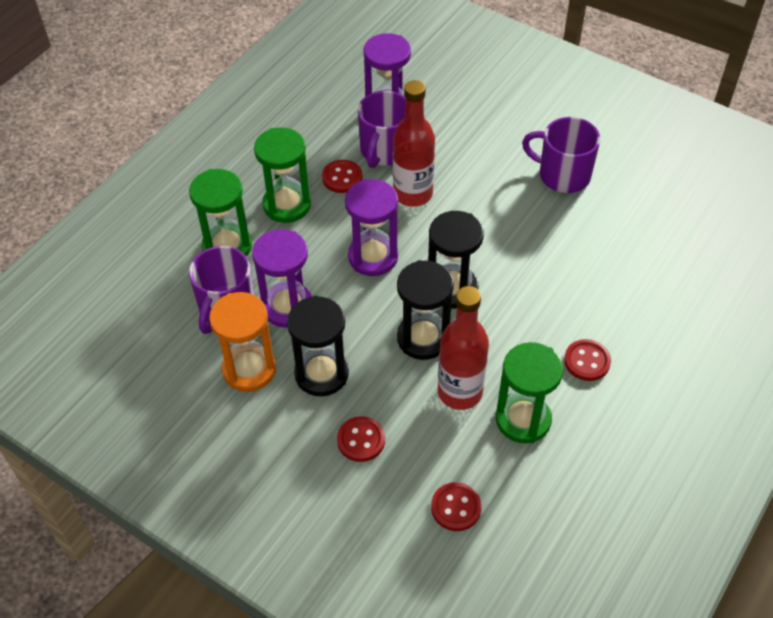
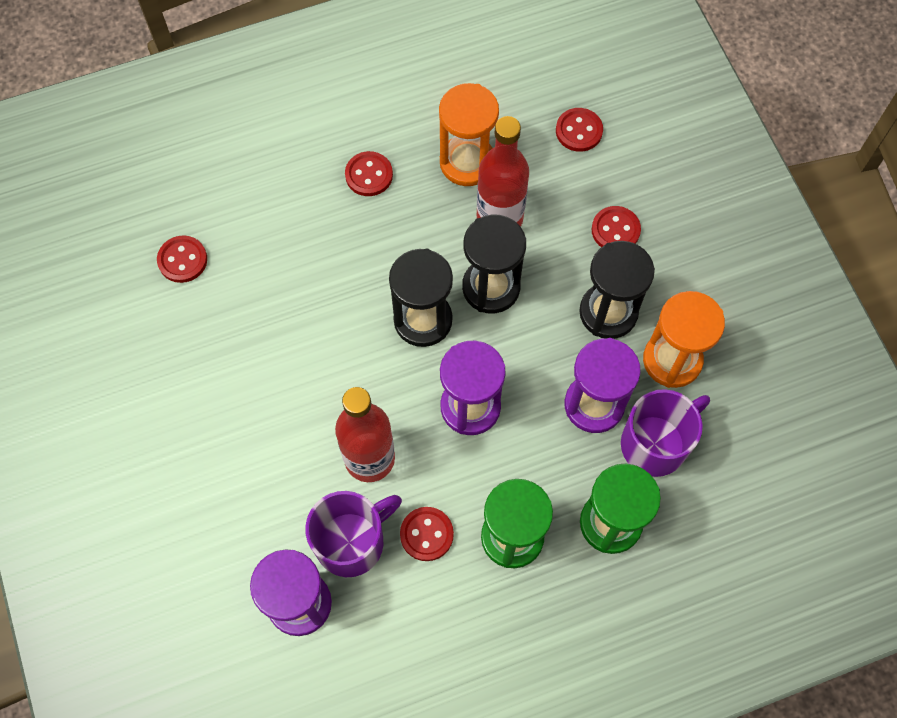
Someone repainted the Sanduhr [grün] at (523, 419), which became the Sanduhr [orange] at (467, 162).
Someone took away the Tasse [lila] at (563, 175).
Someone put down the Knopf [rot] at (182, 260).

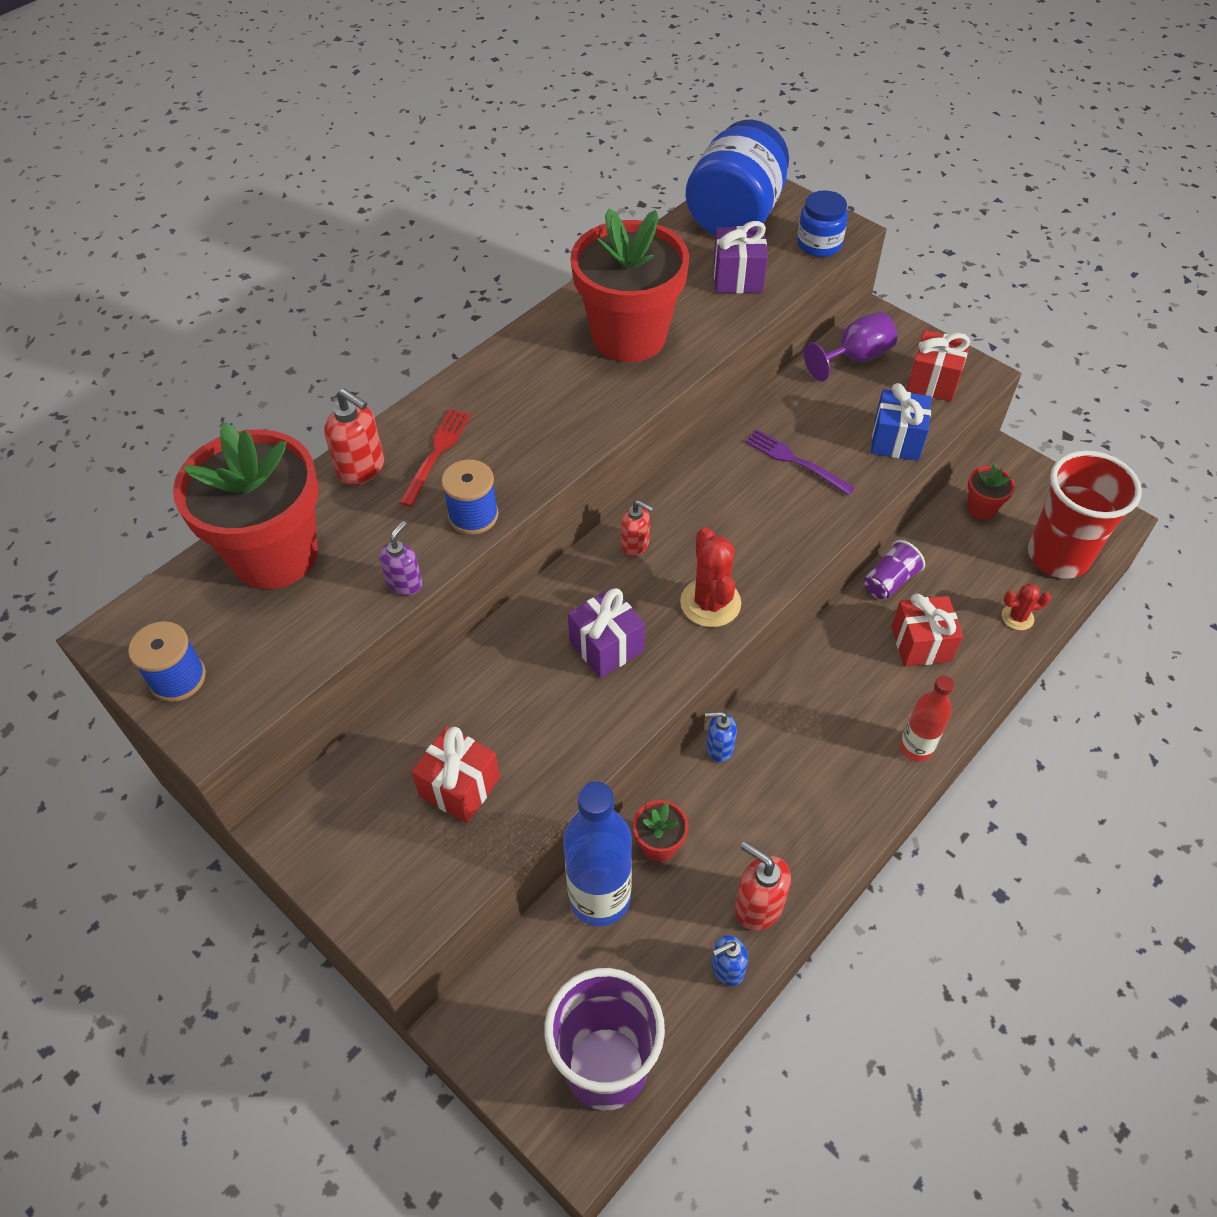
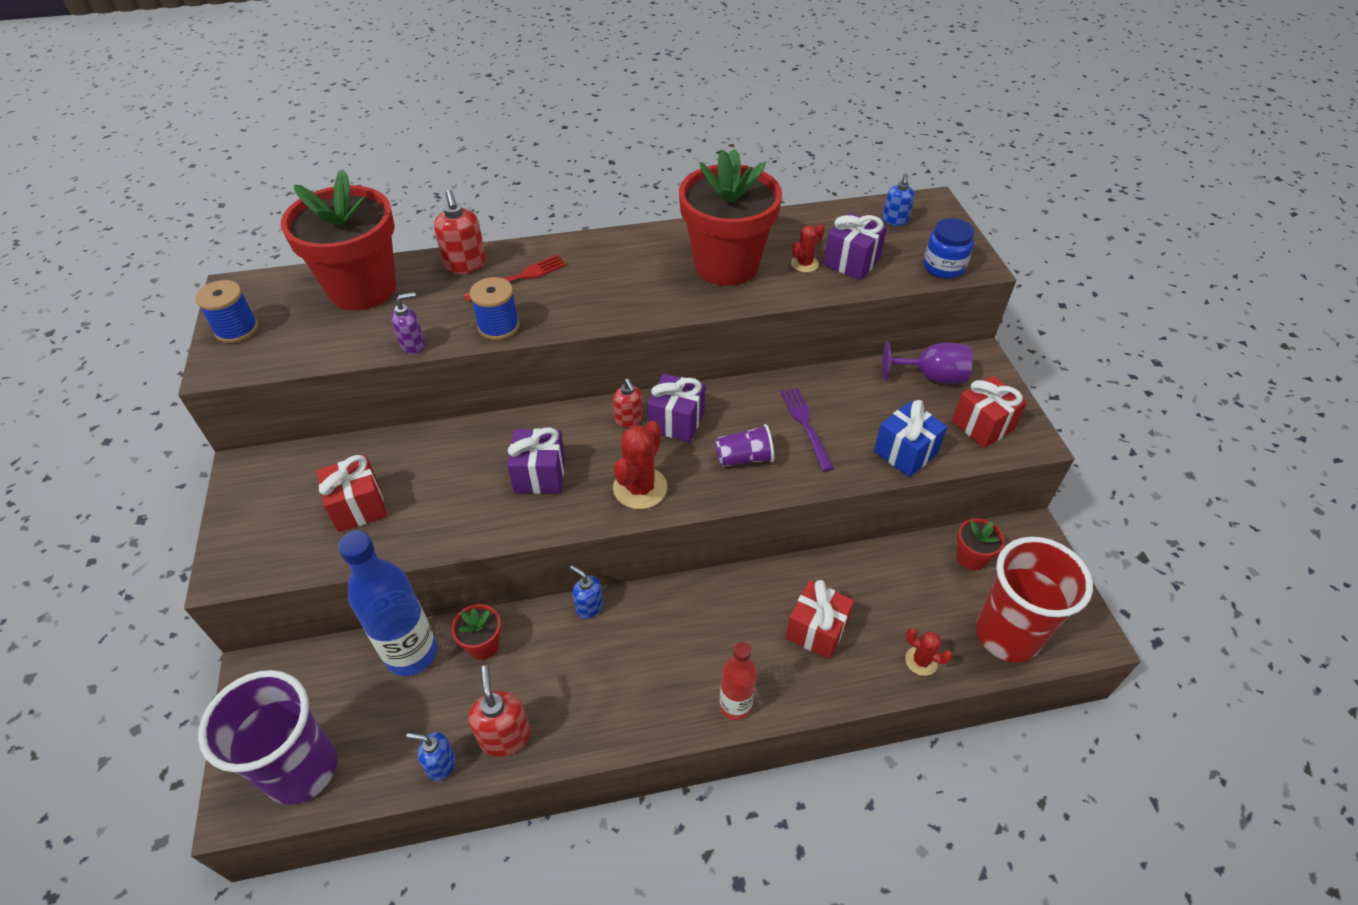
Someone swapped the Einmachglas [blau] at (735, 216) for the Seifenspender [blau] at (895, 220).
Someone carried the Becher [lila] from (889, 581) to (744, 458).
Someone put down the Geschenk [lila] at (676, 421).
Someone put down the Kaktus [rot] at (804, 264).

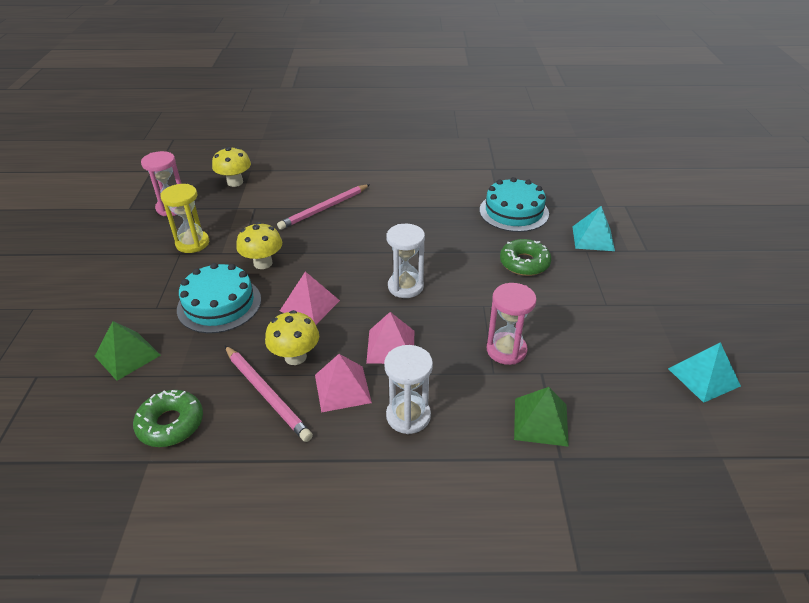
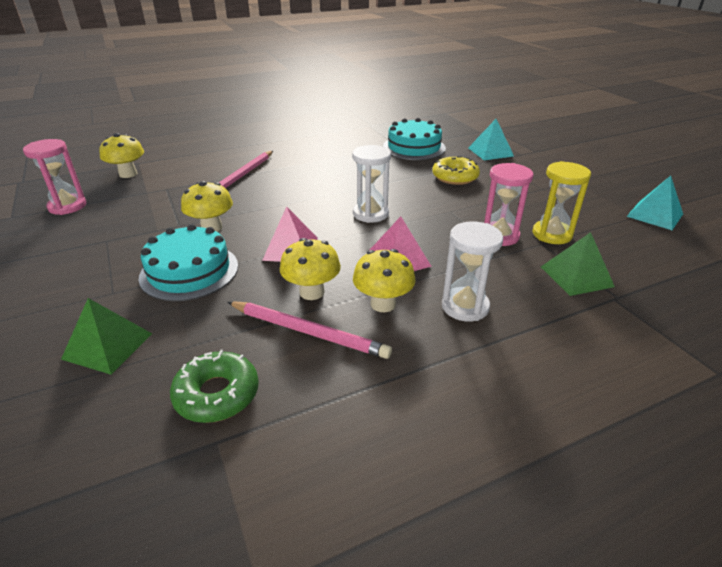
Someone carried the Sanduhr [gelb] from (192, 243) to (552, 234).
Someone swapped the Pyramide [rosa] at (342, 388) for the Pilz [gelb] at (383, 304).
Someone repainted the Donut [grün] at (524, 263), which became the Donut [gelb] at (455, 177).

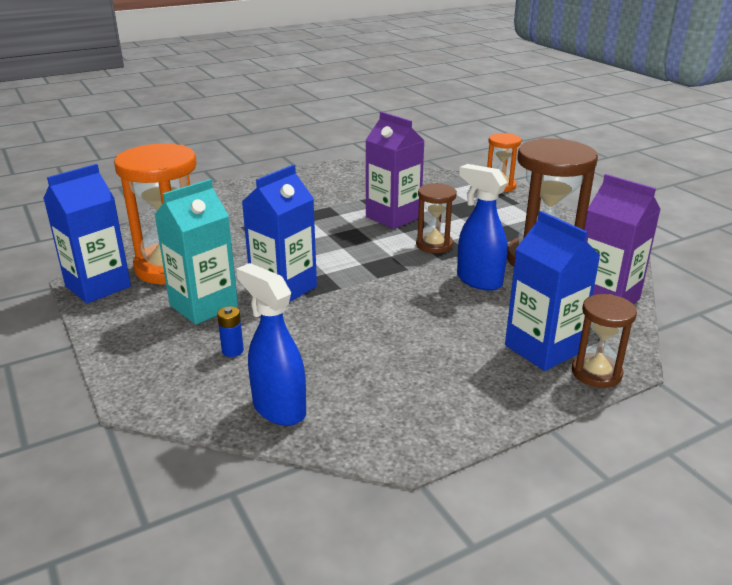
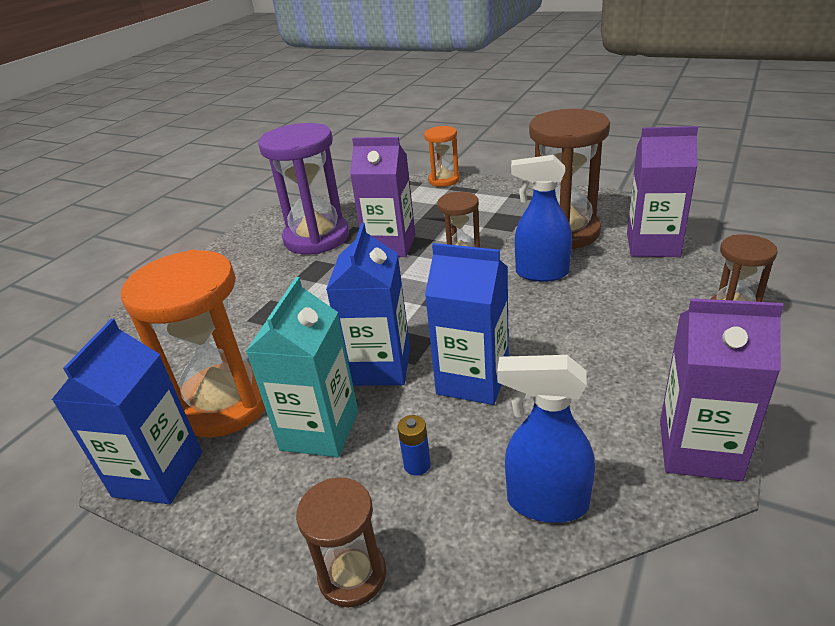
Someone carried the Getränkekarton [blau] from (543, 349) to (473, 380).
Someone put down the Sanduhr [lila] at (316, 238).
Someone put down the Sanduhr [braun] at (352, 575).
Someone put down the Getränkekarton [lila] at (699, 450).

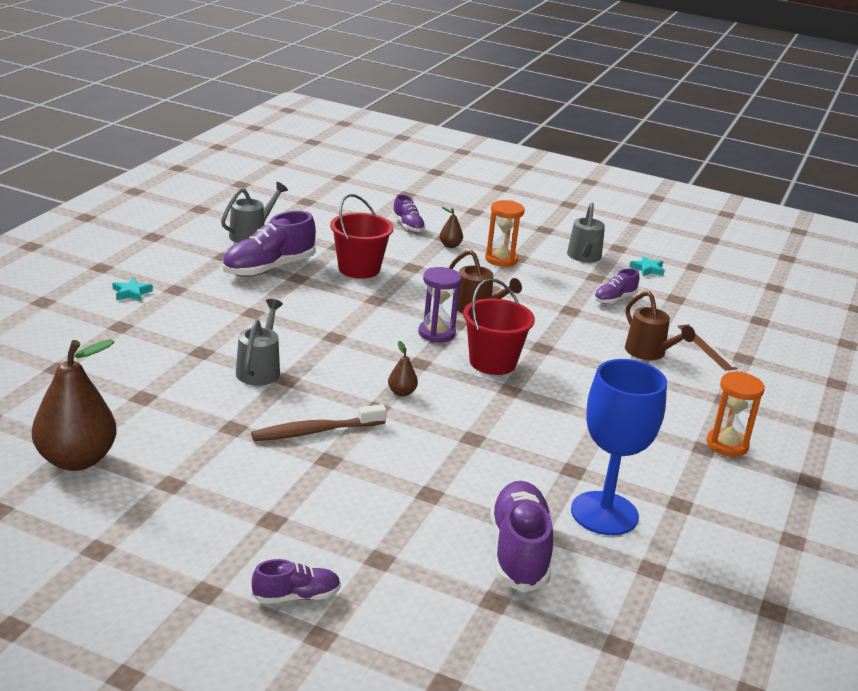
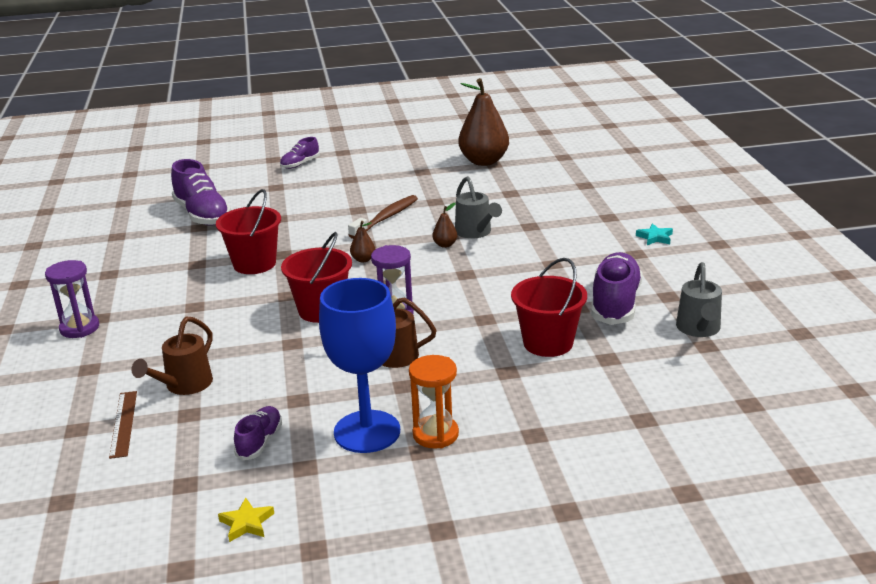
Someone took away the Schuh [lila] at (408, 226).
Someone carried the Birne [braun] from (450, 245) to (445, 245).
Someone took away the Gießkanne [grau] at (584, 257).
Someone carried the Kelch [blau] from (604, 513) to (367, 432).
Someone rotated the Gießkanne [braun] at (649, 353) by 90 degrees counterclockwise.
Someone repainted the Stern [türkis] at (647, 269), which became the Stern [gelb] at (247, 523).
Someone rotated the Lineal [braun] at (706, 347) by 45 degrees clockwise.
Someone repainted the Sanduhr [orange] at (727, 445), which became the Sanduhr [lila] at (79, 328).
Someone put down the Eimer [rot] at (254, 264).

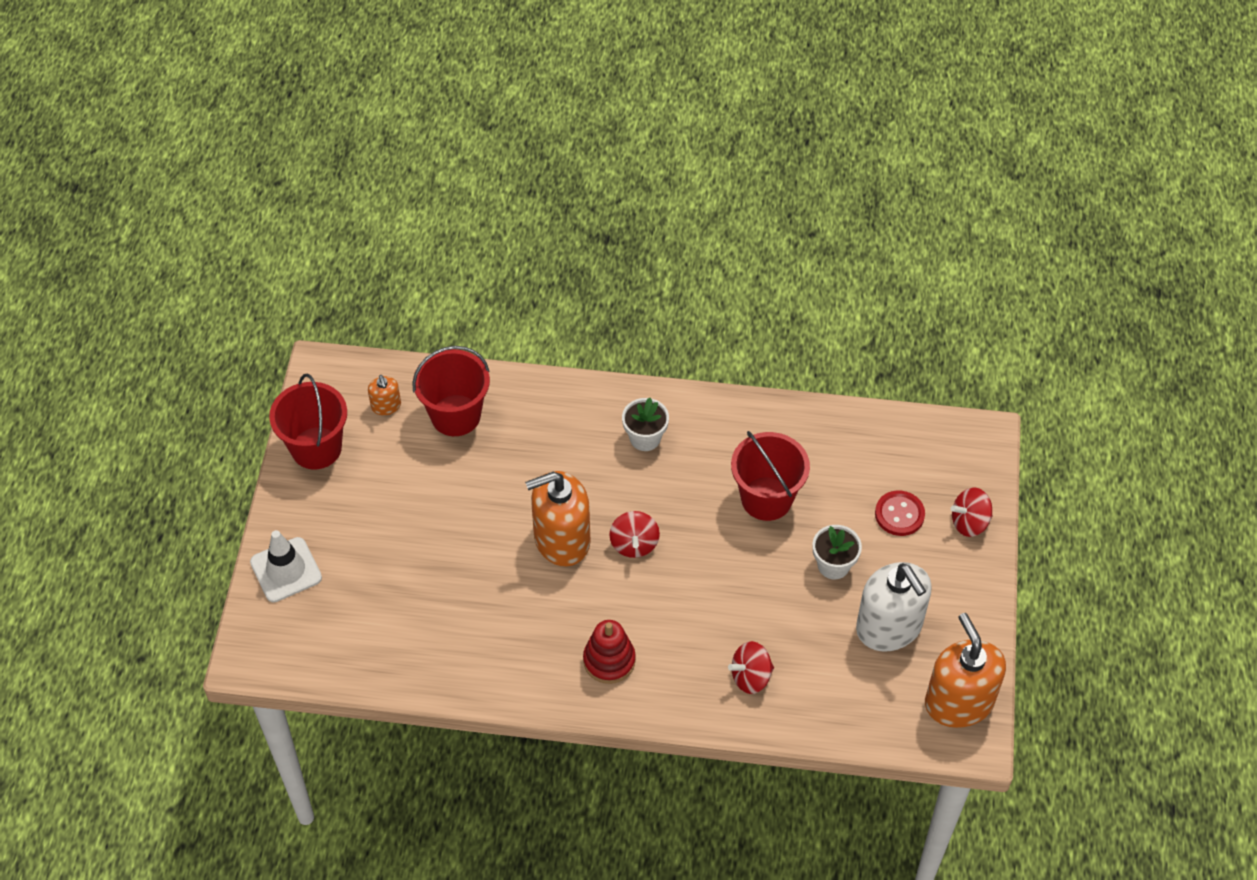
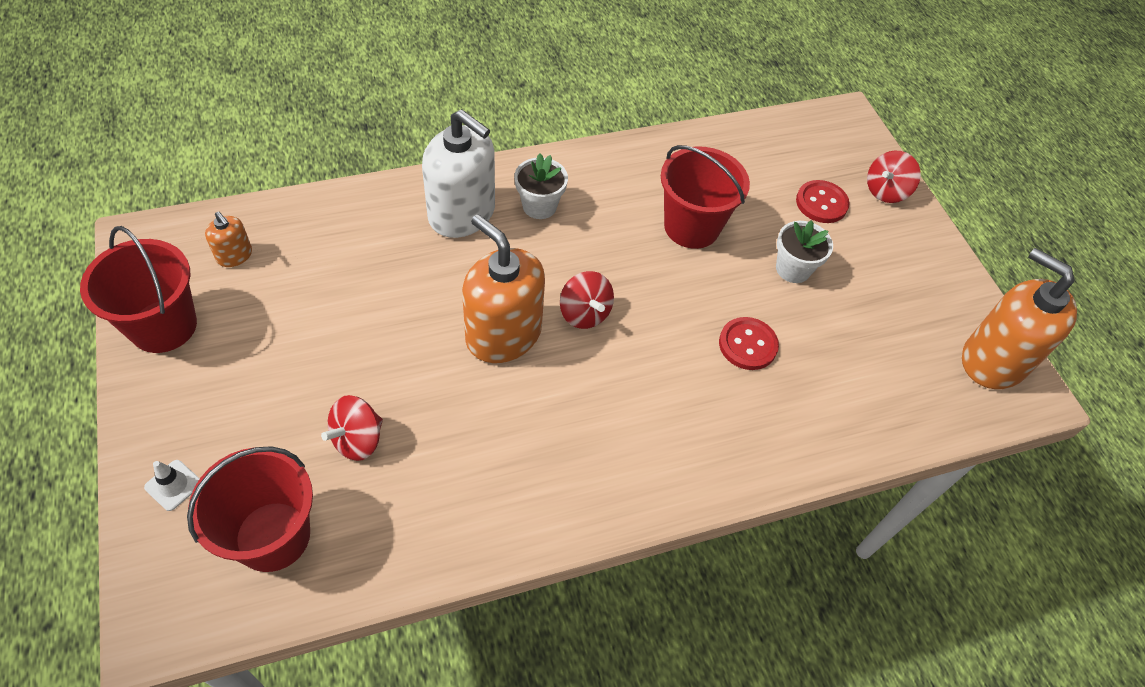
Someone scaled the Leitkegel [weiß] at (286, 570) by 0.53.
Someone carried the Eimer [rot] from (455, 415) to (273, 536).
Someone rotated the Seifenspender [orange] at (561, 539) by 90 degrees clockwise.
Someone took away the Stapelspielzeug [rot] at (609, 660).
Someone carried the Kreisel [rot] from (750, 677) to (357, 439).
Someone carried the Seifenspender [weiß] from (889, 627) to (462, 213).
Someone put down the Knopf [rot] at (747, 345).

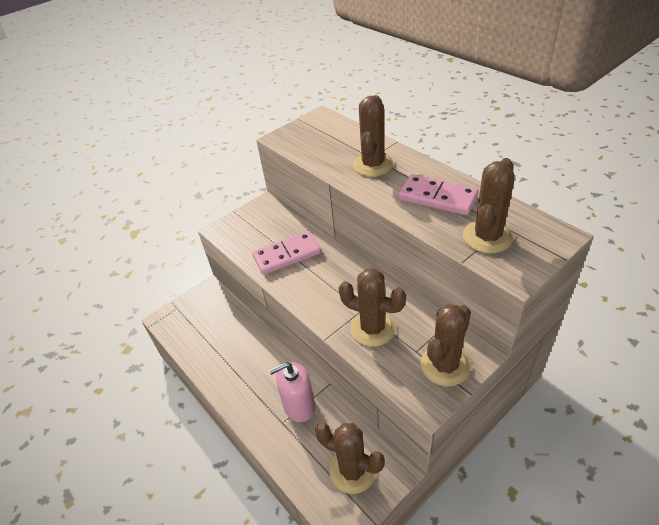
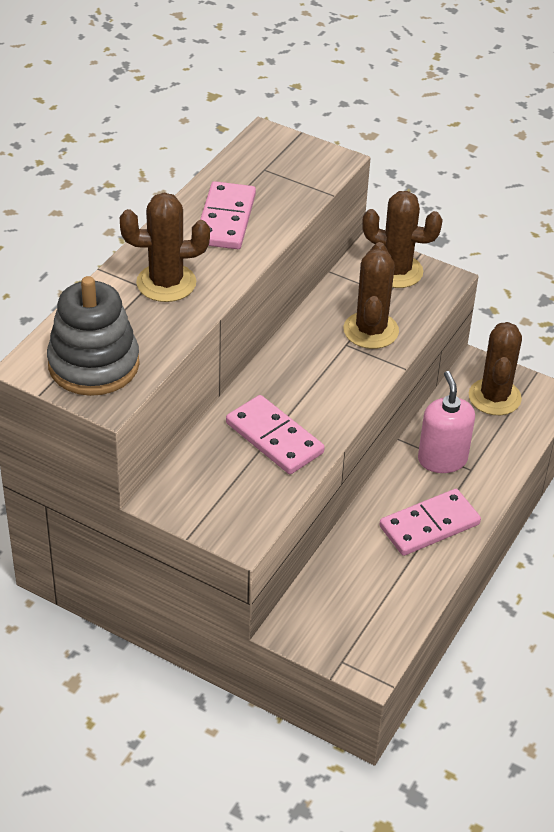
Someone rotated the Seifenspender [rosa] at (299, 406) by 150 degrees counterclockwise.
Someone took away the Kaktus [braun] at (487, 237).
Someone put down the Stapelspielzeug [grau] at (93, 364).
Someone put down the Dominostein [rosa] at (429, 525).

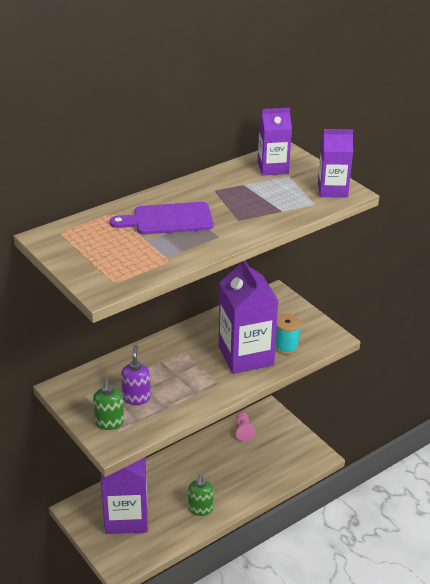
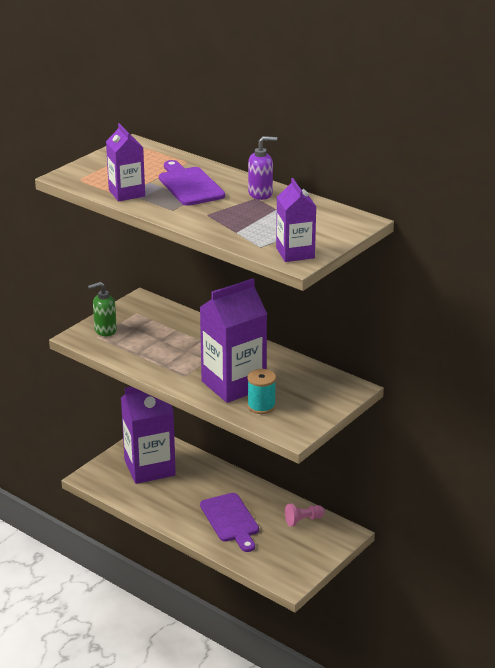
Someone carried the Seifenspender [lila] from (136, 397) to (260, 194).
Someone took away the Seifenspender [grün] at (200, 509).
Someone carried the Getränkekarton [lila] from (273, 168) to (126, 193).
Someone put down the Schneidebrett [lila] at (230, 520).

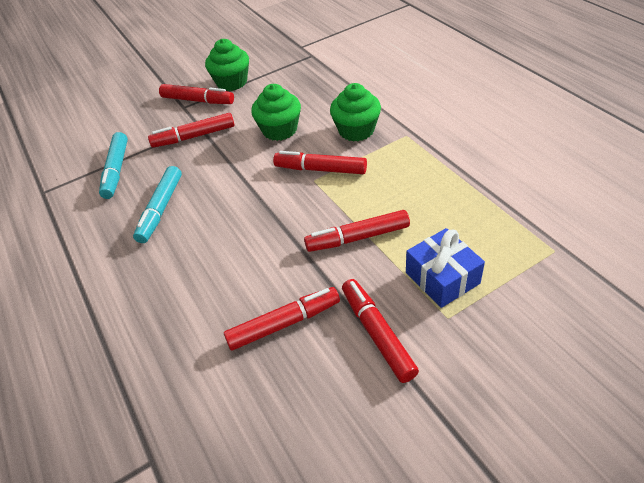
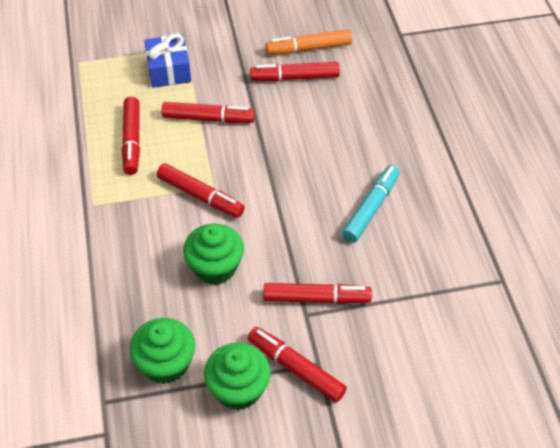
Someone took away the Filzstift [türkis] at (116, 170).
Someone carried the Muffin [grün] from (356, 130) to (165, 364).
Someone carried the Filzstift [rot] from (377, 333) to (132, 141).
Someone put down the Filzstift [orange] at (308, 48).

